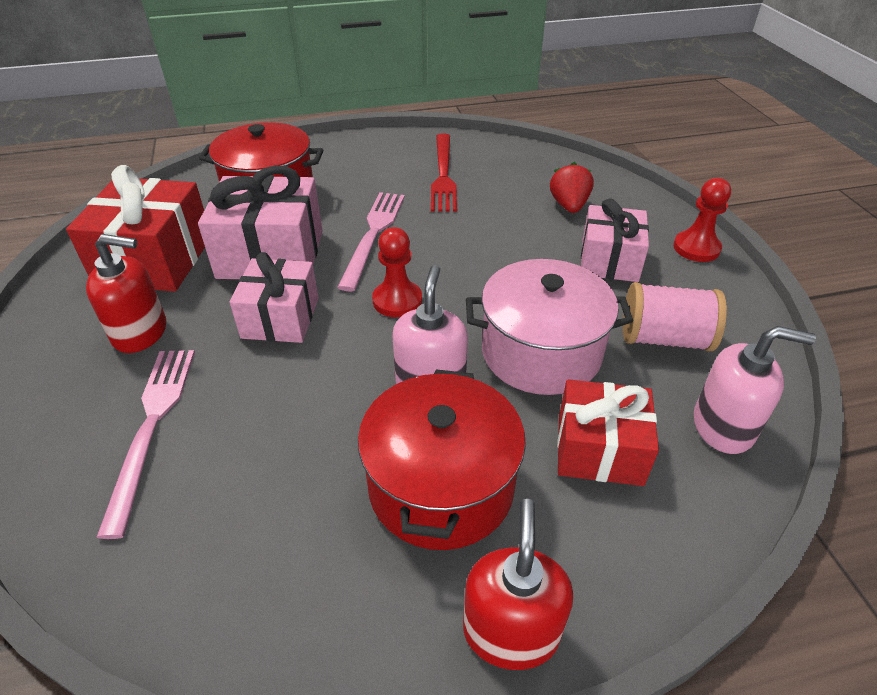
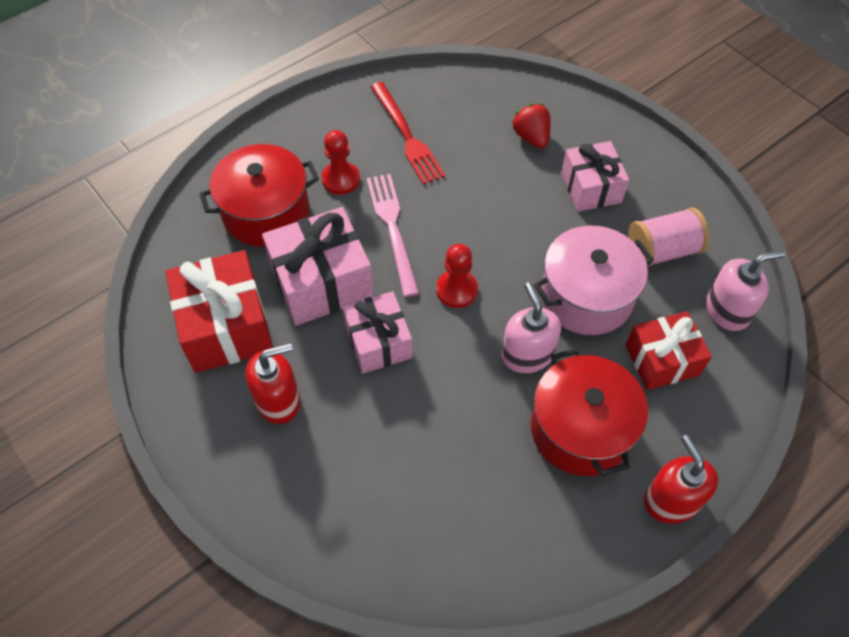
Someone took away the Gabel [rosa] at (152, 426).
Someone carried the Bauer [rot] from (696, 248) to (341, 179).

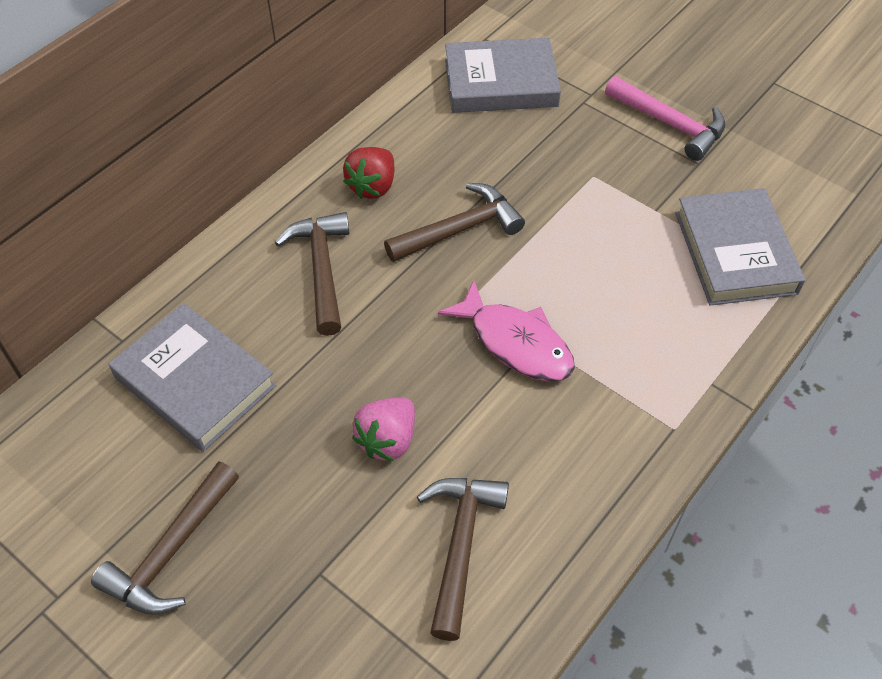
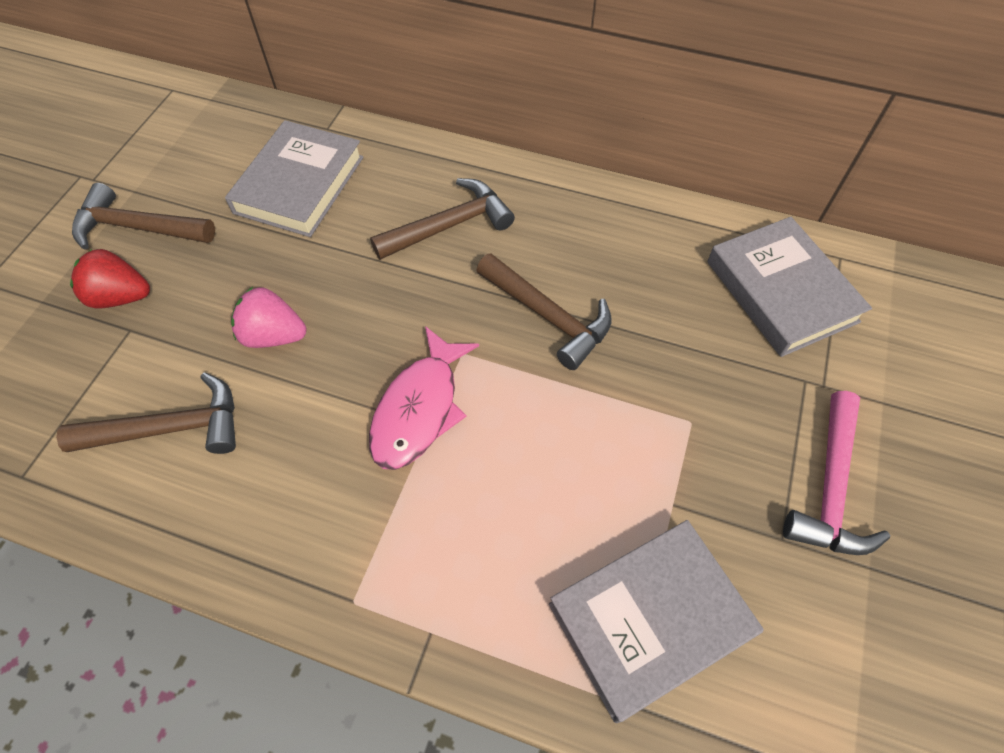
Someone carried the Erdbeere [rot] from (372, 186) to (121, 297).

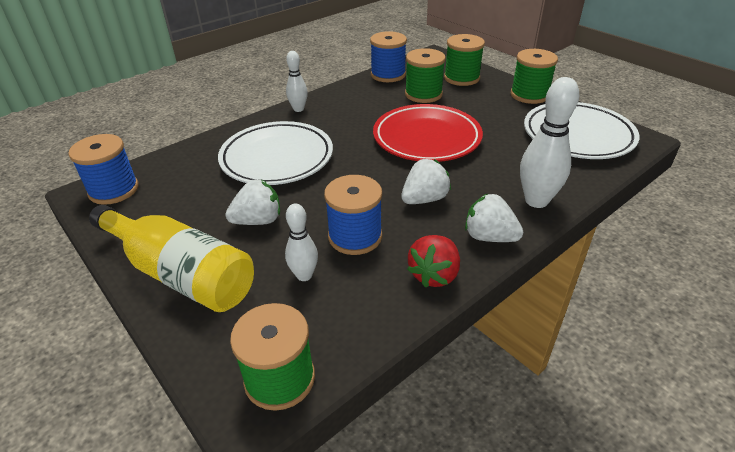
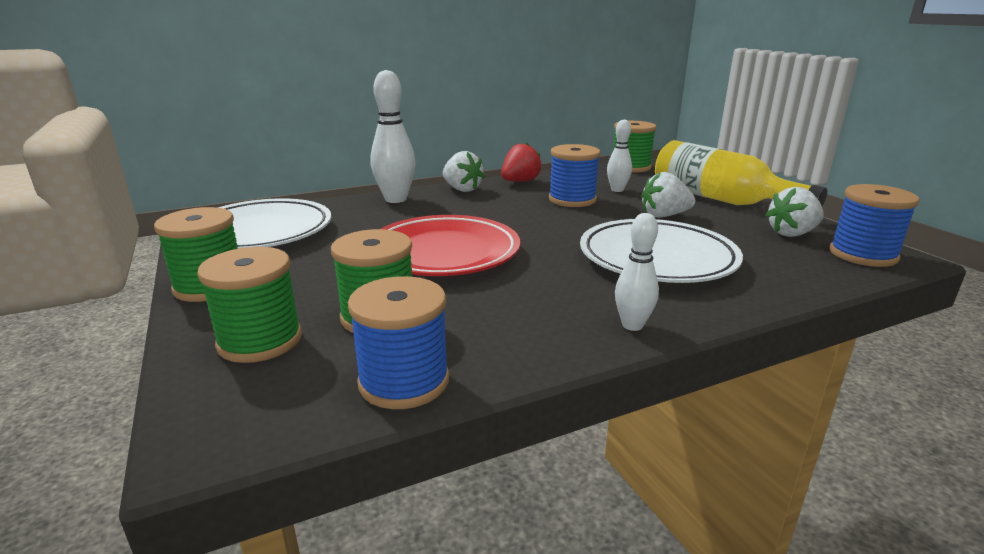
Someone carried the Erdbeere [weiß] from (424, 199) to (792, 233).

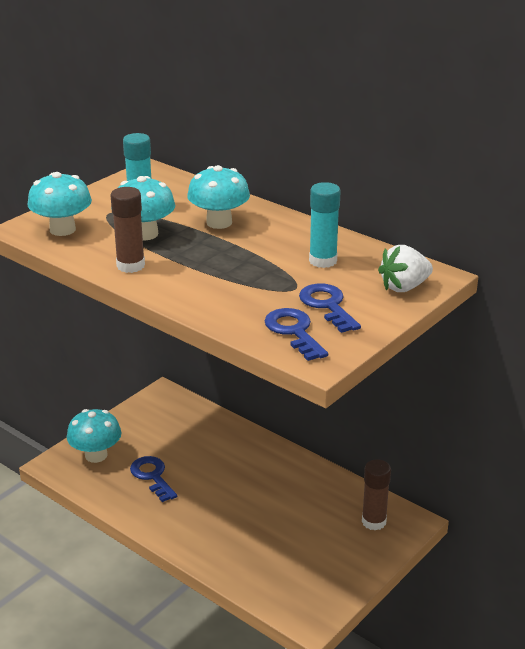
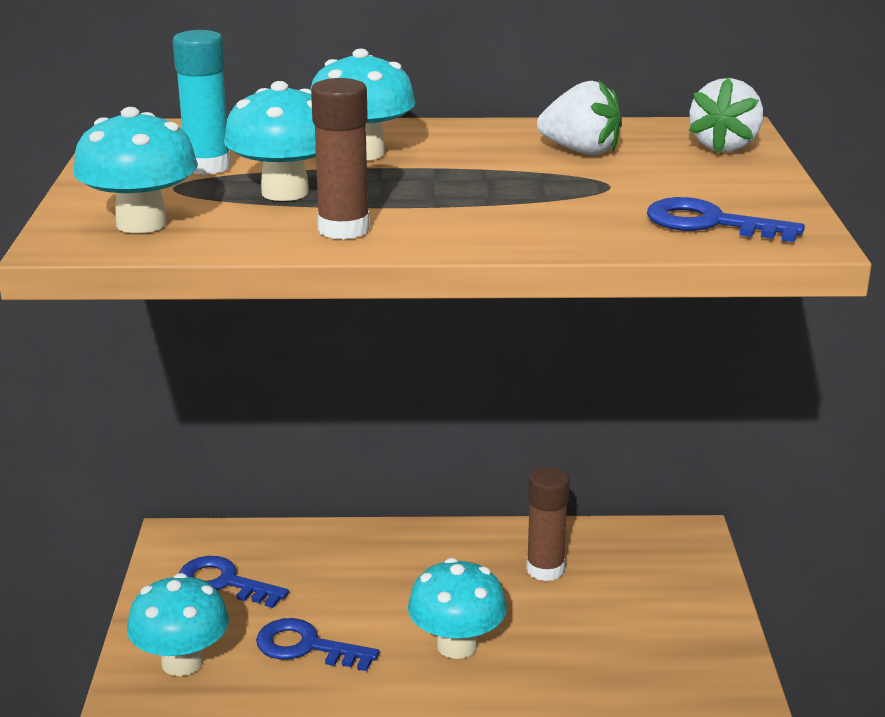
Someone carried the Schlüssel [blau] from (327, 306) to (224, 583).
Someone swapped the Klebestift [türkis] at (323, 261) for the Erdbeere [weiß] at (580, 151).
Someone carried the Klebestift [braun] from (374, 521) to (545, 569).
Someone put down the Pilz [türkis] at (457, 645).

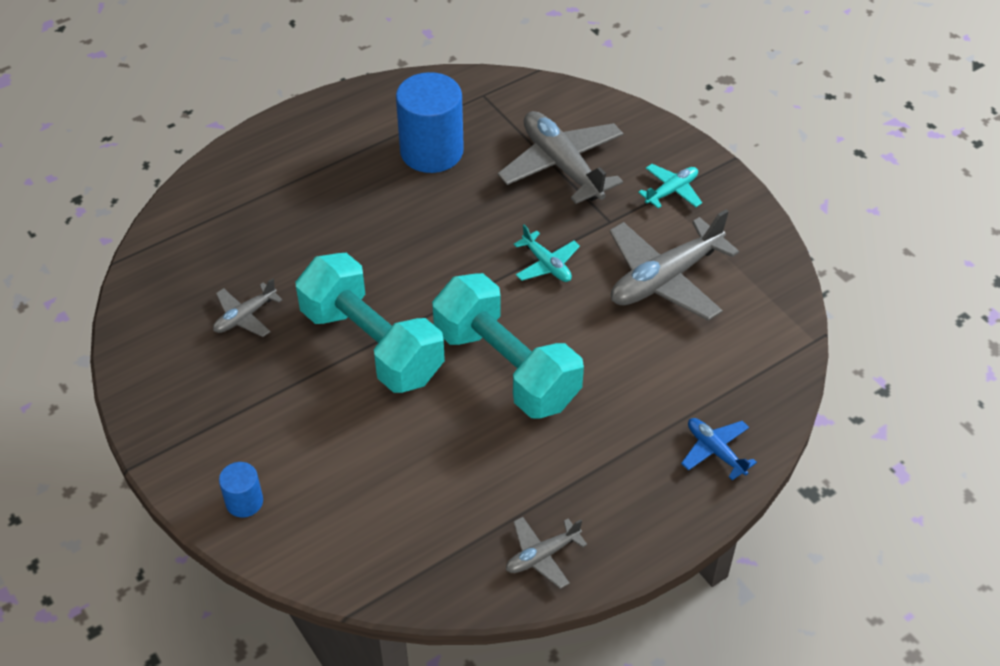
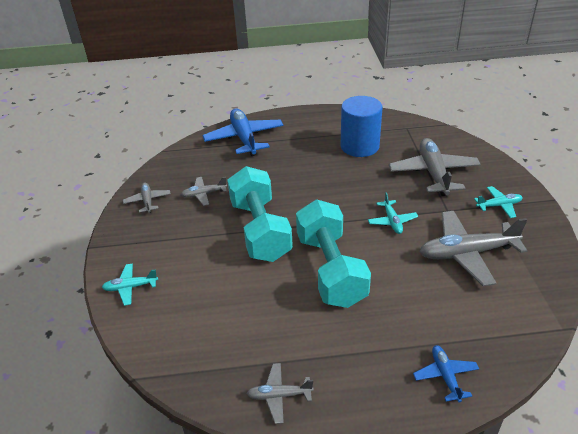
Someone swapped the Vollzylinder [blau] at (244, 502) for the Flugzeug [türkis] at (130, 287).
Someone put down the Flugzeug [grau] at (147, 201).
Someone put down the Flugzeug [blau] at (244, 138).

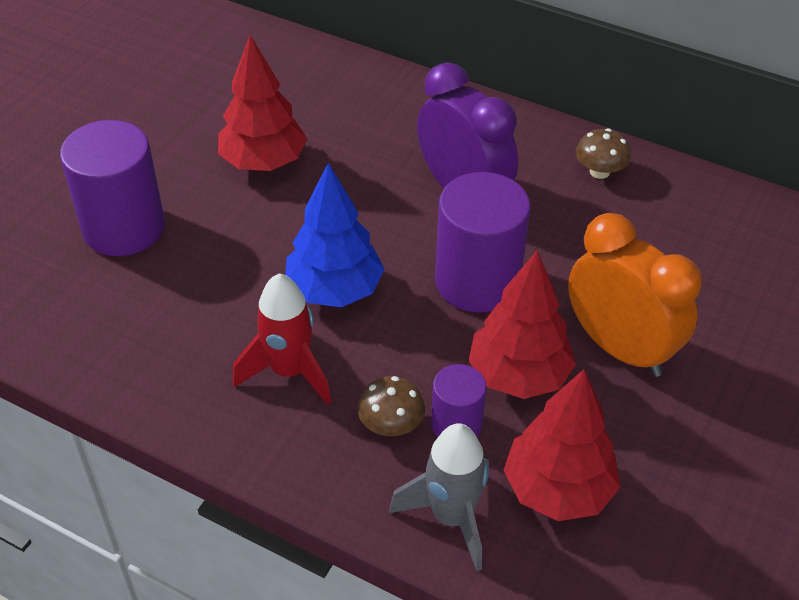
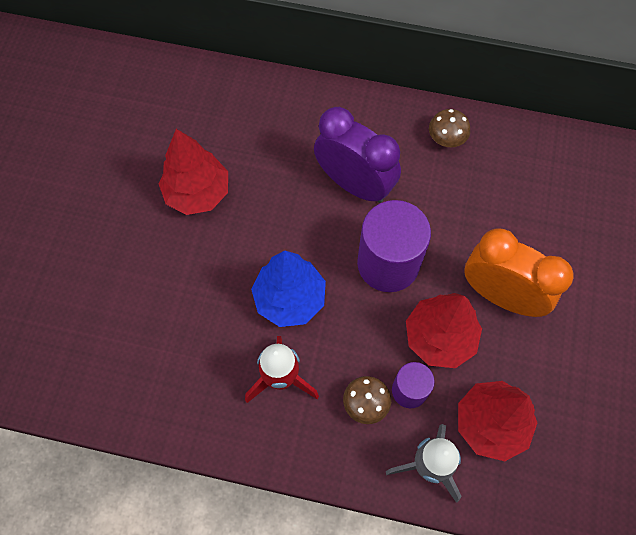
Someone took away the Vollzylinder [lila] at (124, 228).

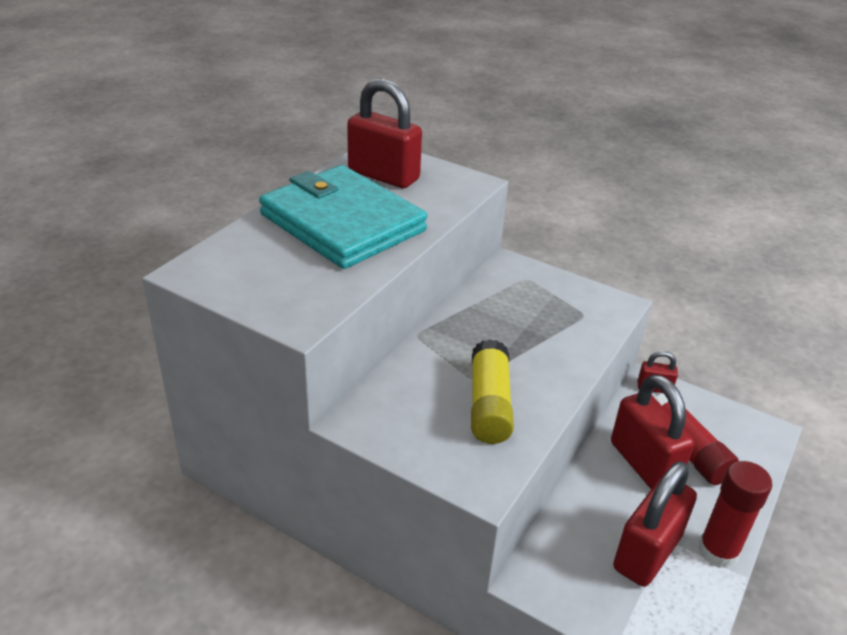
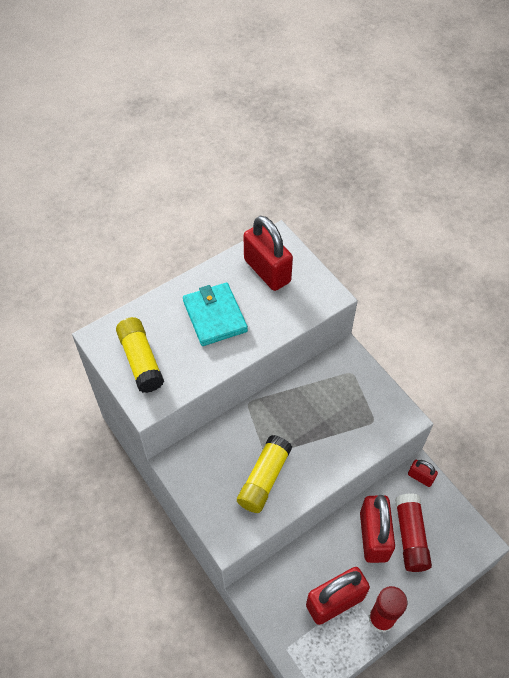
Someone scaled the Geldbörse [türkis] at (342, 223) by 0.63.
Someone put down the Klebestift [gelb] at (141, 360).

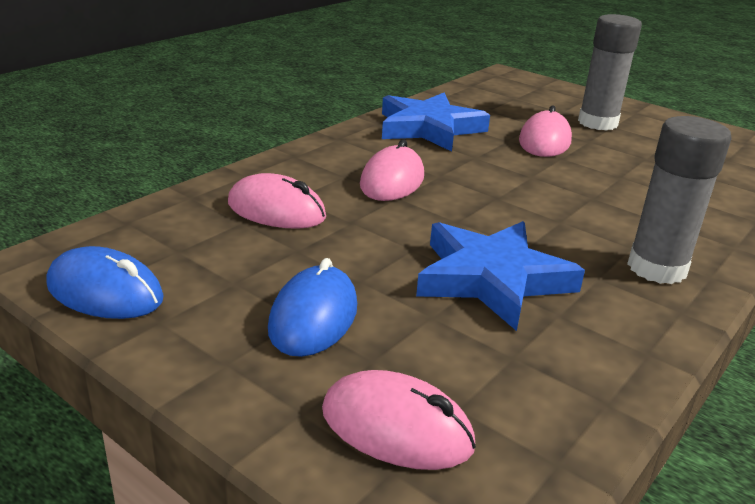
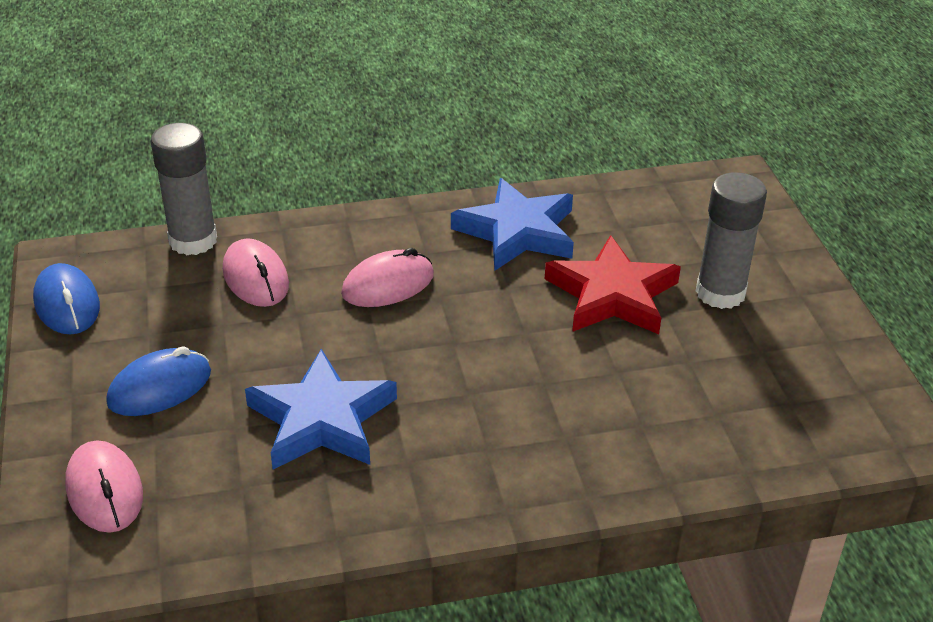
Someone swapped the Computermaus [rosa] at (544, 141) for the Stern [rot] at (612, 295).
Someone carried the Klebestift [grau] from (657, 268) to (193, 240).

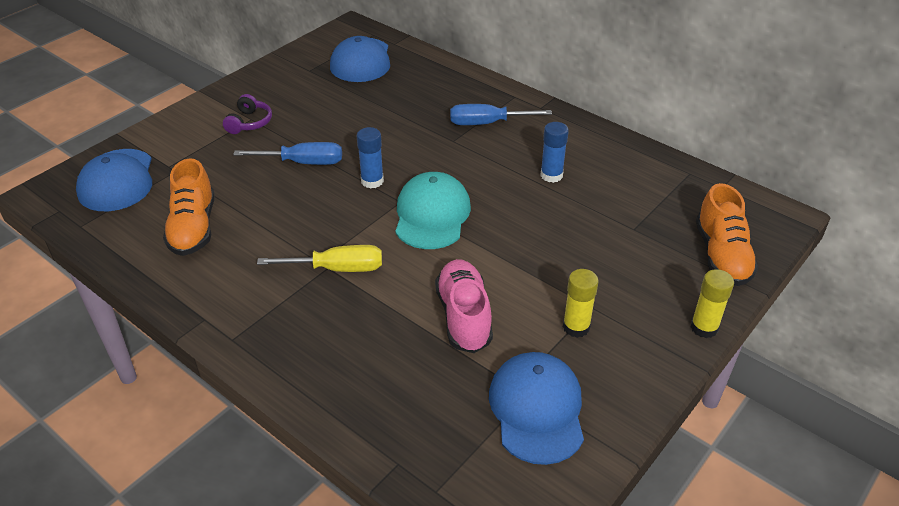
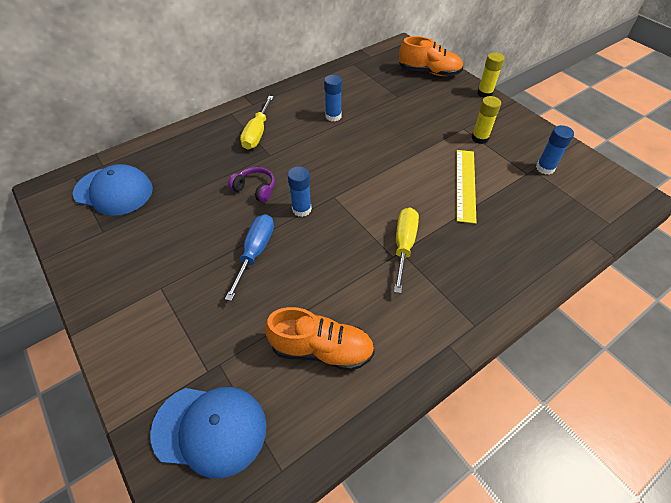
Someone carried the Kopfhörer [lila] from (249, 123) to (255, 189).
Someone took away the Kappe [türkis] at (432, 215).
Someone swapped the Schuh [rosa] at (464, 317) for the Lineal [gelb] at (465, 184).
Someone repainted the Schraubenzieher [blau] at (487, 123), which became the Schraubenzieher [gelb] at (257, 133).
Someone swapped the Kappe [blau] at (537, 409) for the Klebestift [blau] at (545, 168).

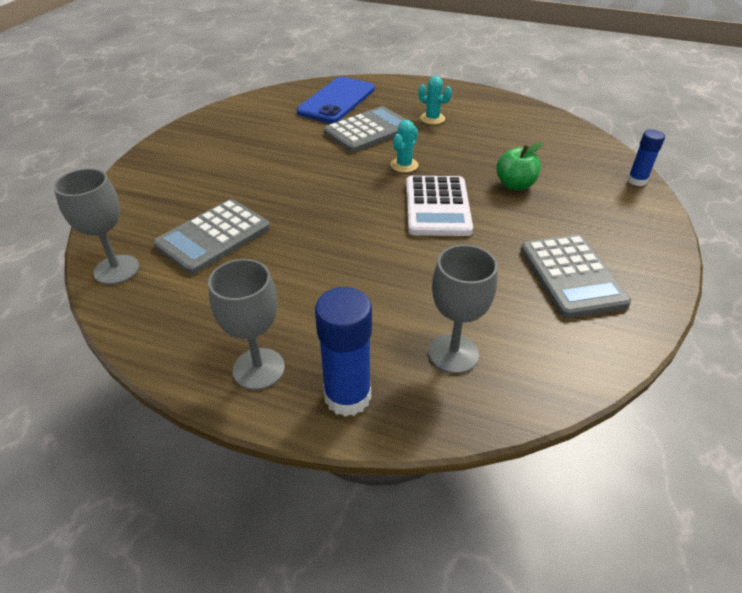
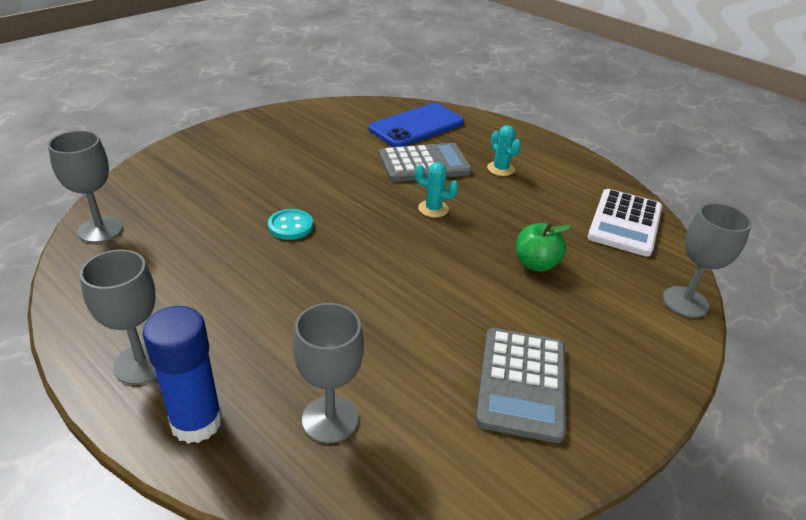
Someone took away the Taschenrechner [grau] at (213, 237).
Someone rotated the Kaktus [türkis] at (404, 165) by 60 degrees clockwise.
Someone carried the Taschenrechner [weiß] from (437, 207) to (625, 223).
Someone swapped the Klebestift [blau] at (636, 181) for the Kelch [grau] at (685, 302).
Someone put down the Knopf [türkis] at (290, 226).

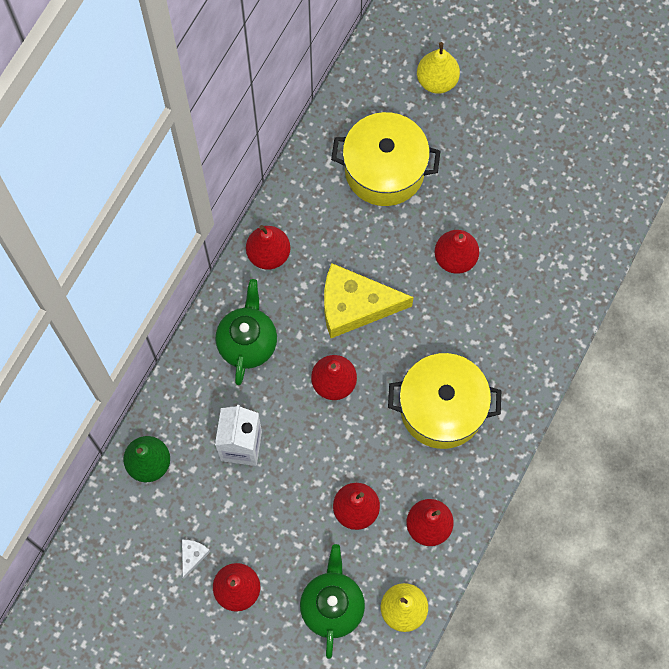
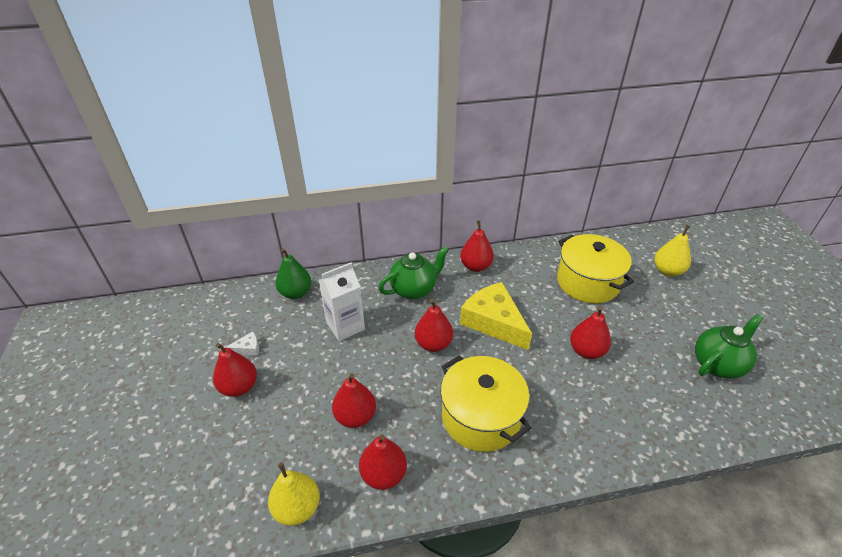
Someone carried the Teekanne [grün] from (332, 606) to (717, 364).

